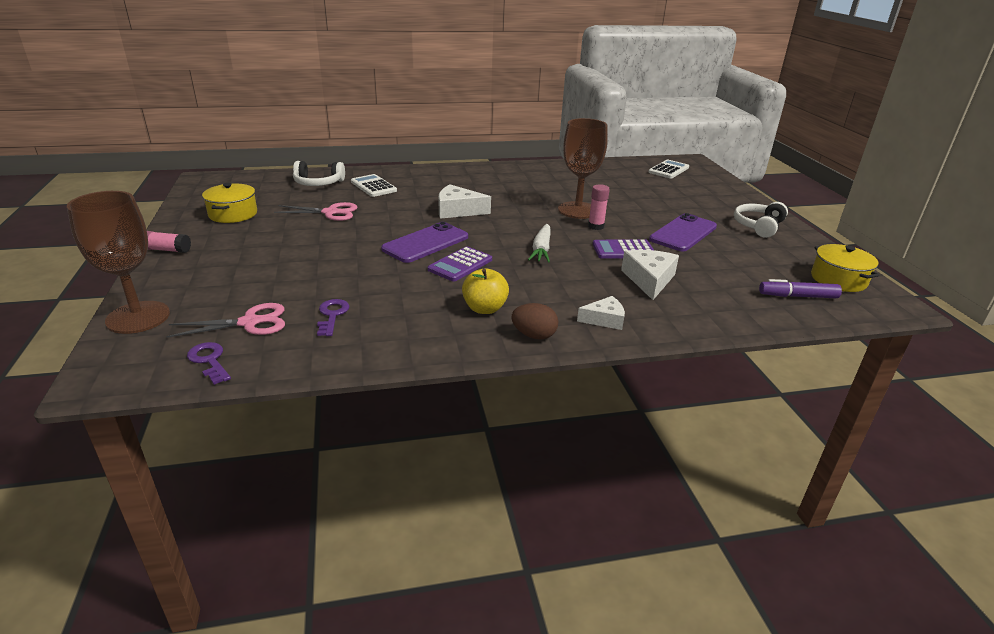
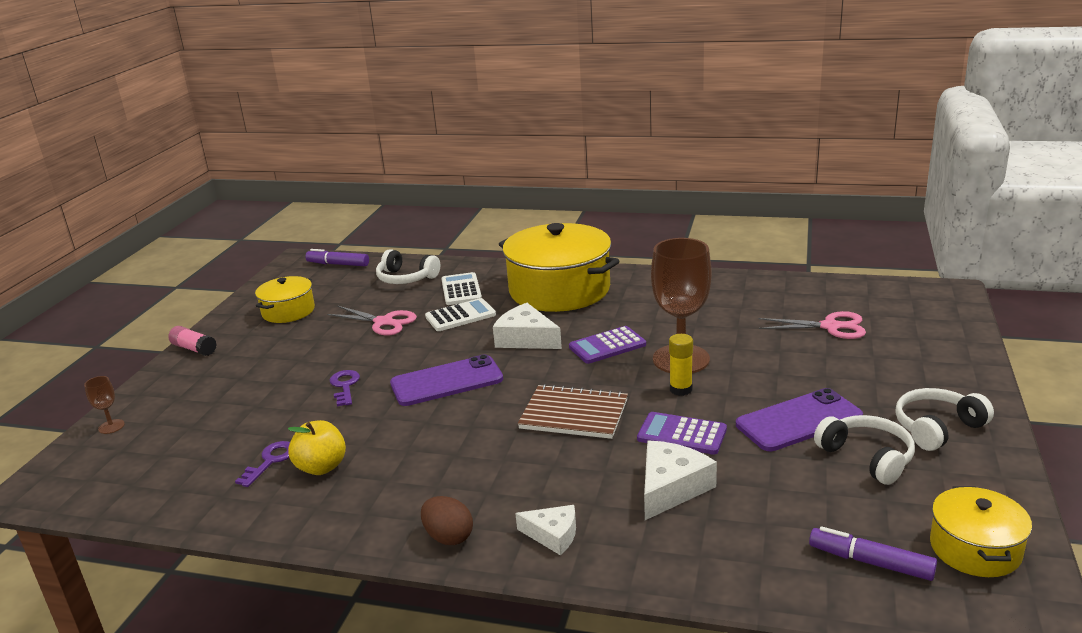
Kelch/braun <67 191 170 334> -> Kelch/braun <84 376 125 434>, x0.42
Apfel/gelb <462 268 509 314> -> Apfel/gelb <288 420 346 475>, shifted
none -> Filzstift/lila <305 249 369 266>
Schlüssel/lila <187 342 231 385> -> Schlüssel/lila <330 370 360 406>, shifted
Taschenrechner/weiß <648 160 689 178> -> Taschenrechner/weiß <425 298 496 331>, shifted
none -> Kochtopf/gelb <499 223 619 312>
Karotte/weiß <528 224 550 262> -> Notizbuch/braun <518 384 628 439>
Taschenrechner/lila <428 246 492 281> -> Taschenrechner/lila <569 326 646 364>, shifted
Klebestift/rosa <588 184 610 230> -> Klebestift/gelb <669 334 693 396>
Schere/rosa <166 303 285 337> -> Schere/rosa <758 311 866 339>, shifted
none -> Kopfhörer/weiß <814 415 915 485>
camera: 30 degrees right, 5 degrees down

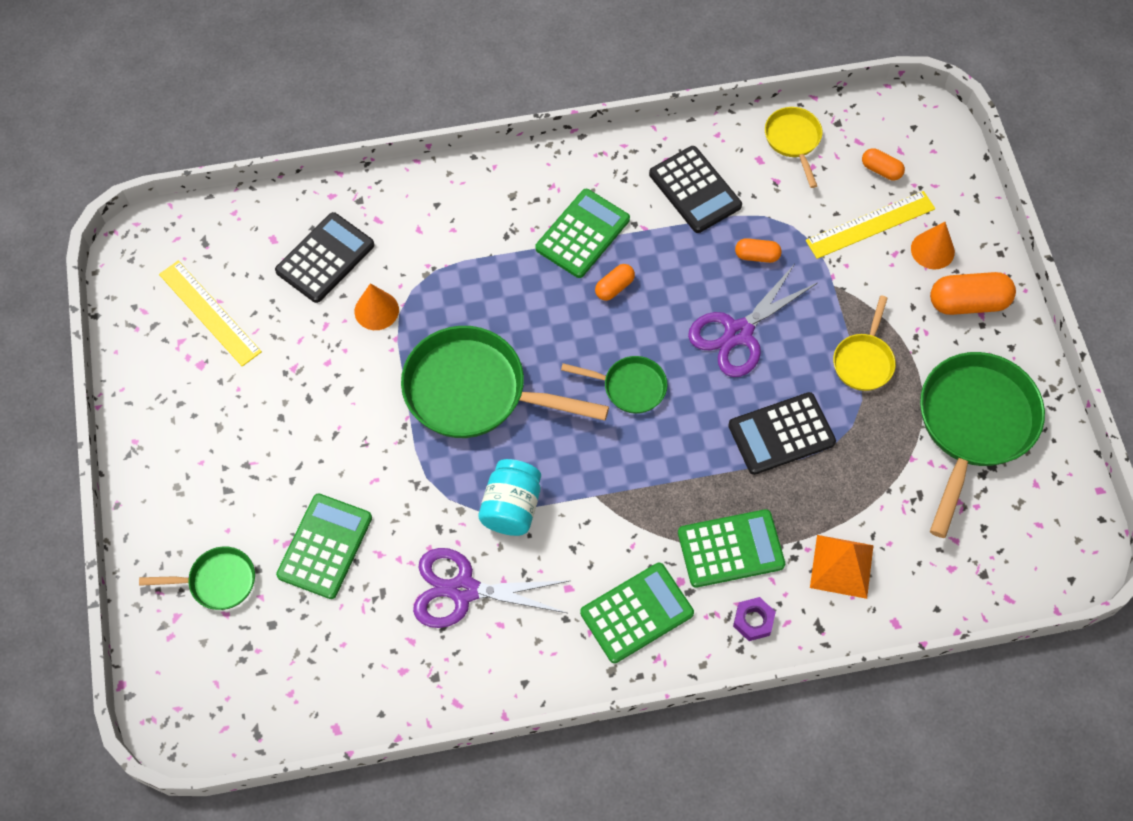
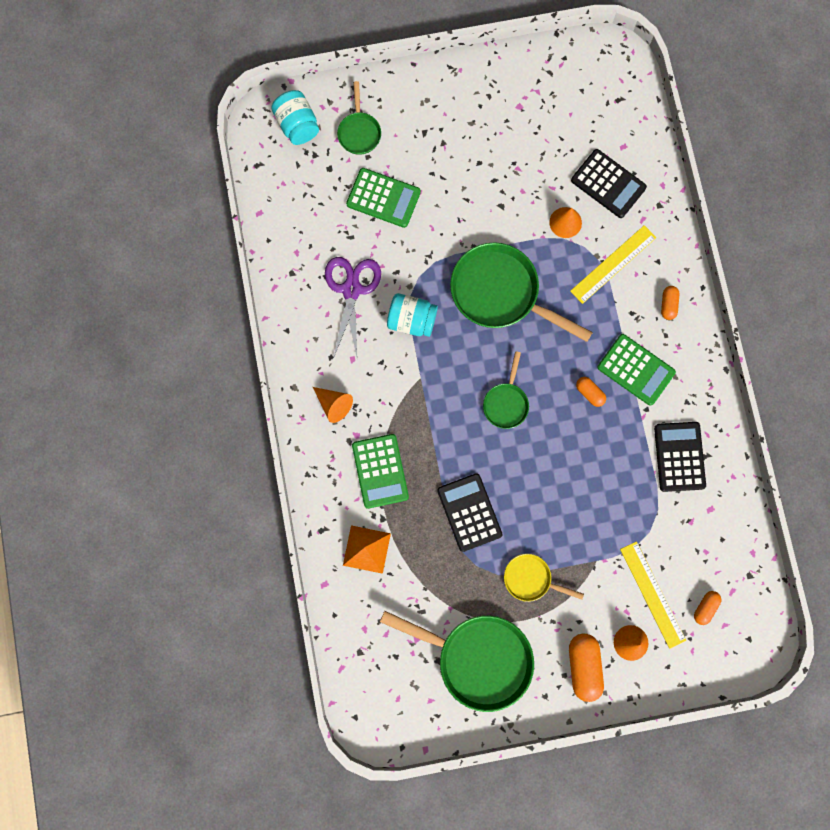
none -> Einmachglas/türkis <271 90 319 145>
Taschenrechner/grün <580 563 694 663> -> Kegel/orange <313 387 353 423>
Pfanne/grün <401 326 609 438> -> Pfanne/grün <450 242 593 342>, 75 degrees counterclockwise
Lineal/gelb <159 261 262 367> -> Lineal/gelb <570 225 656 304>, shifted
Taschenrechner/schwarz <649 146 742 233> -> Taschenrechner/schwarz <654 422 706 492>, 120 degrees clockwise
Kapsel/orange <735 238 782 263> -> Kapsel/orange <661 286 679 320>, shifted
Schere/lila <688 265 817 377> -> none
Sechskantmutter/lila <733 597 776 641> -> none
Pfanne/gelb <765 107 822 188> -> none
camera: 90 degrees right, 15 degrees up

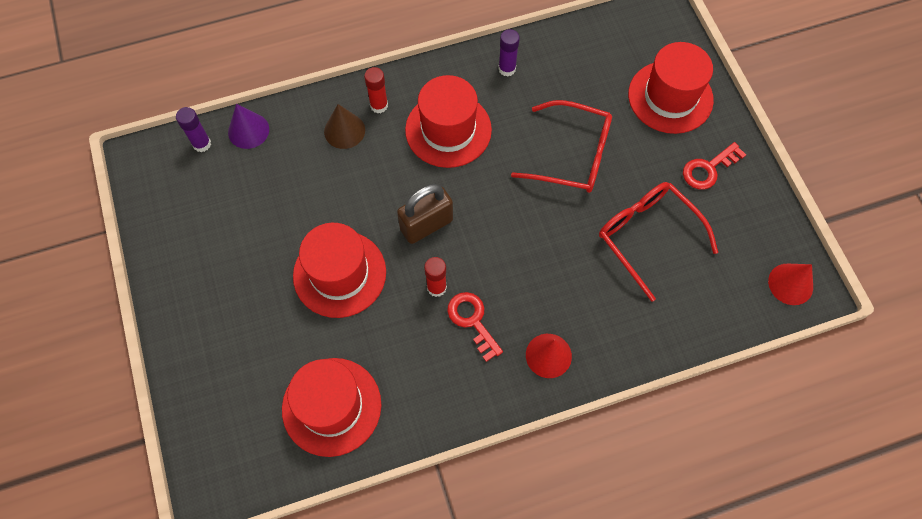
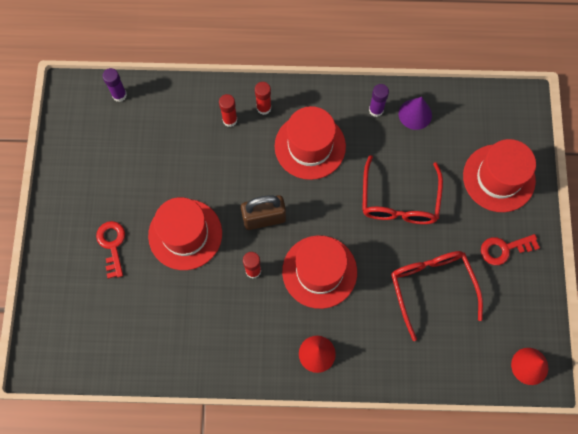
Schlüssel/rot <447 292 503 362> -> Schlüssel/rot <96 221 125 279>, shifted
Kegel/braun <324 104 365 149> -> Klebestift/rot <219 94 238 127>
Hut/rot <282 358 382 457> -> Hut/rot <282 235 357 309>, shifted
Brille/rot <511 100 612 193> -> Brille/rot <362 155 443 224>, 60 degrees clockwise
Kegel/lila <228 104 269 149> -> Kegel/lila <399 97 432 130>, shifted
camera: 20 degrees right, 5 degrees up

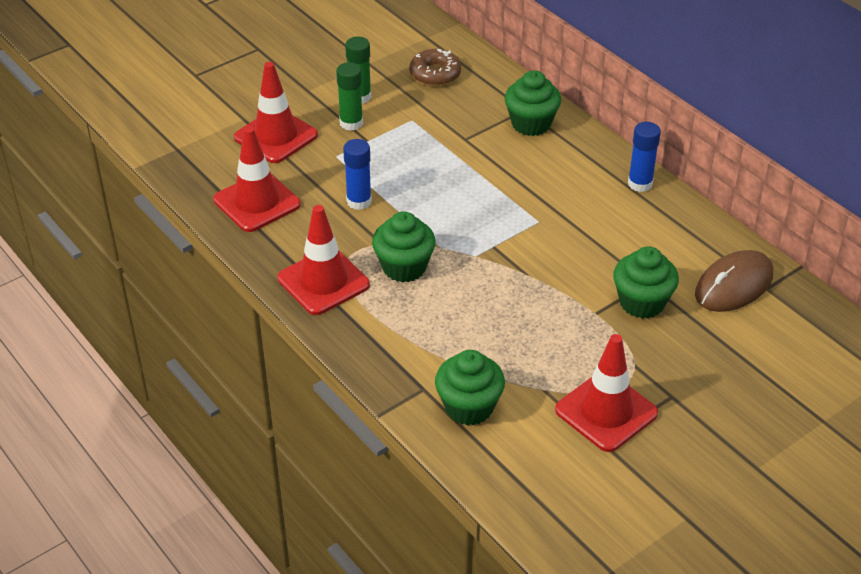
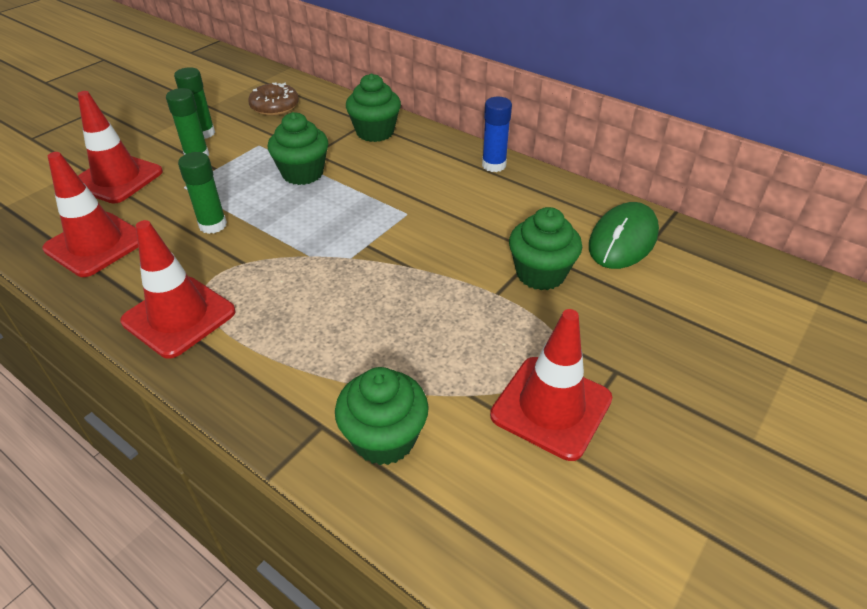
Klebestift/blau <343 139 372 210> -> Klebestift/grün <178 152 227 234>
Muffin/grün <372 211 436 282> -> Muffin/grün <268 112 329 185>, shifted
Computermaus/braun <695 250 773 312> -> Computermaus/grün <589 202 659 269>
camera: 15 degrees left, 0 degrees up

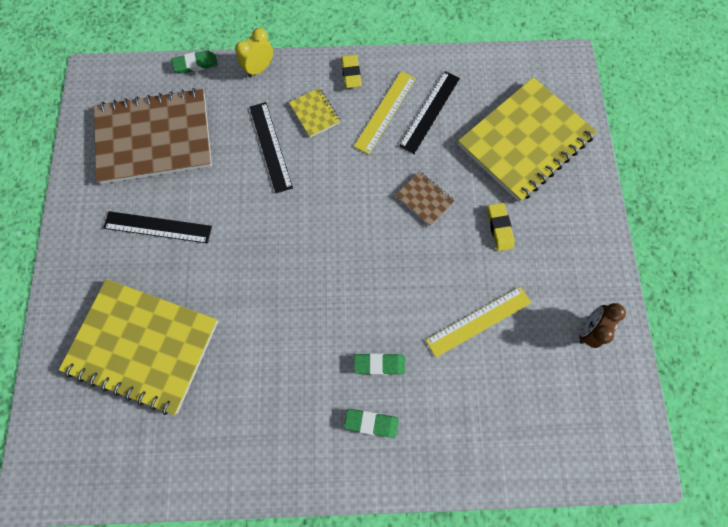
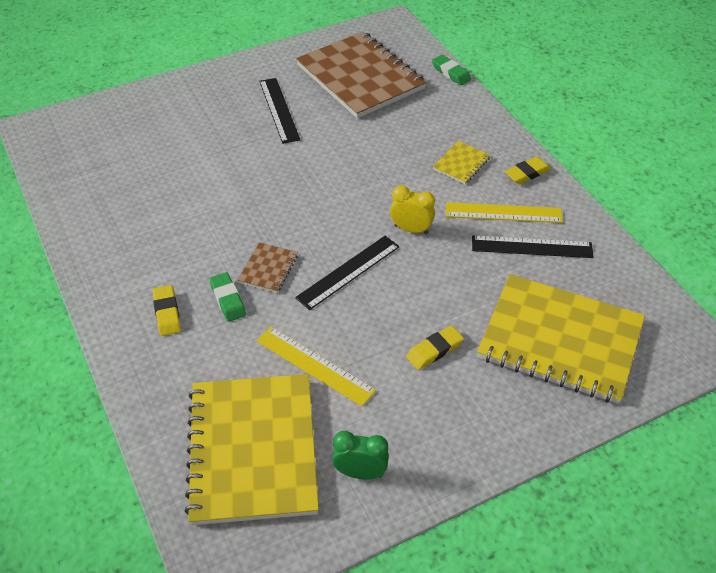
Radiergummi/grün <344 409 399 438> -> Radiergummi/gelb <153 285 181 336>
Notizbuch/gelb <59 279 218 415> -> Notizbuch/gelb <185 374 319 525>, shifted
Notizbuch/braun <396 171 454 226> -> Notizbuch/braun <237 242 298 293>, shifted
Lineal/schwarz <250 102 293 193> -> Lineal/schwarz <295 236 399 310>, shifted
Wecker/braun <579 303 626 348> -> Wecker/grün <332 431 389 479>
Wecker/gelb <235 28 273 78> -> Wecker/gelb <390 185 435 234>, shifted
camera: 65 degrees right, 25 degrees down

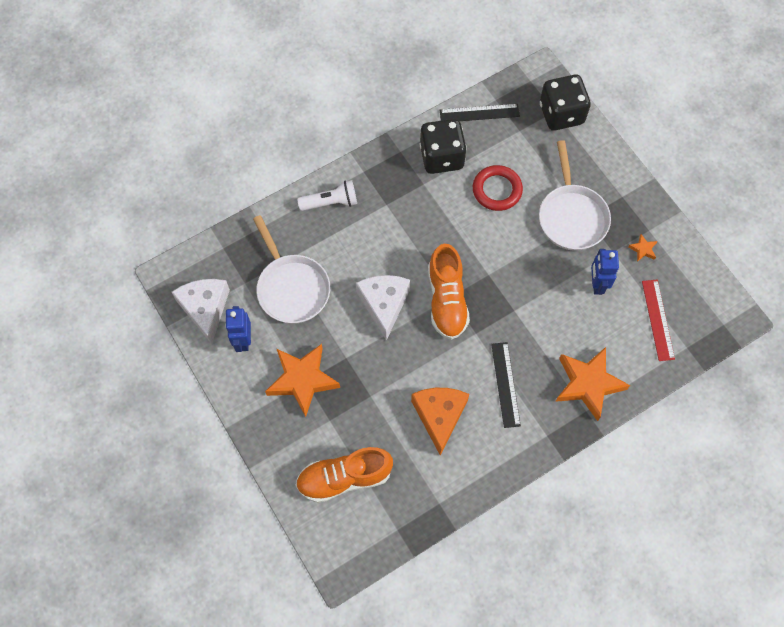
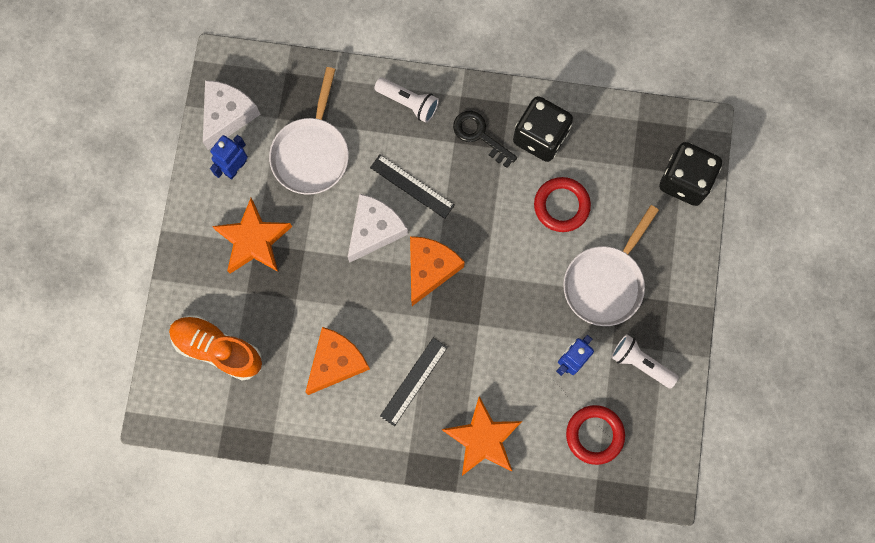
Lineal/schwarz <440 104 520 121> -> Lineal/schwarz <370 154 455 219>, shifted
Schuh/orange <428 244 470 340> -> Käse/orange <410 236 465 306>
none -> Schlüssel/schwarz <453 111 517 168>
Lineal/rot <642 280 675 361> -> Ring/rot <566 405 625 465>
Stern/orange <628 234 657 262> -> Taschenlampe/weiß <611 334 679 389>
camera: 40 degrees right, 10 degrees up

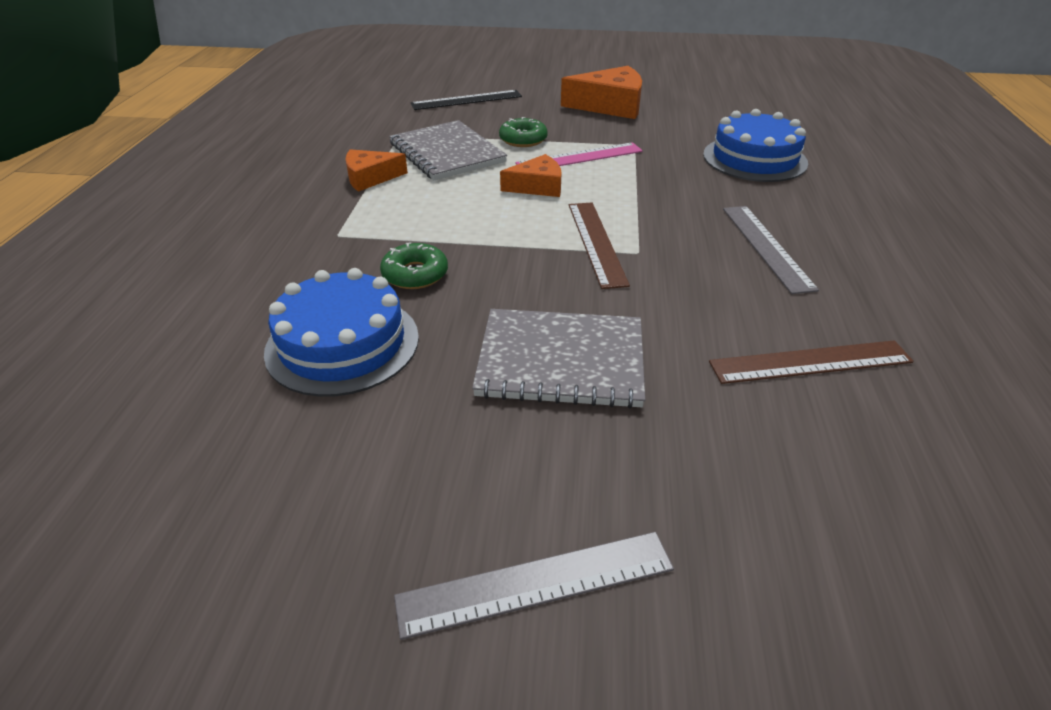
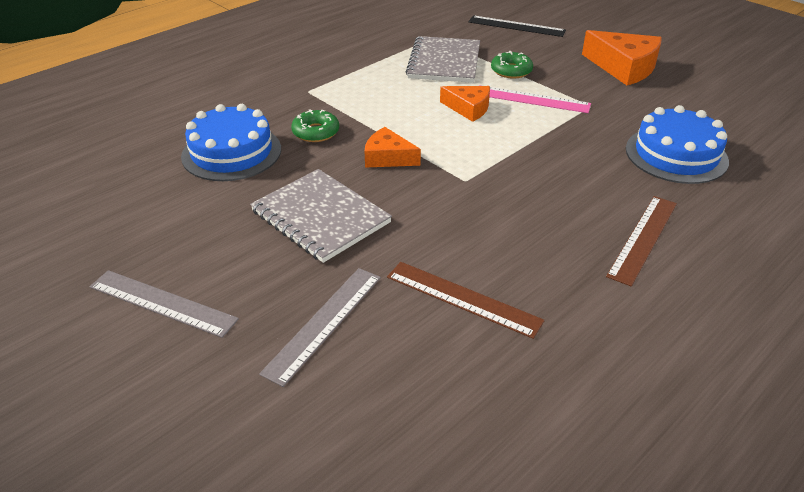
Lineal/grau <723 206 819 294> -> Lineal/grau <259 268 381 387>, shifted
Käse/orange <345 149 408 192> -> Käse/orange <364 127 421 168>, shifted
Lineal/braun <569 203 630 289> -> Lineal/braun <606 196 677 287>, shifted
camera: 40 degrees right, 0 degrees up

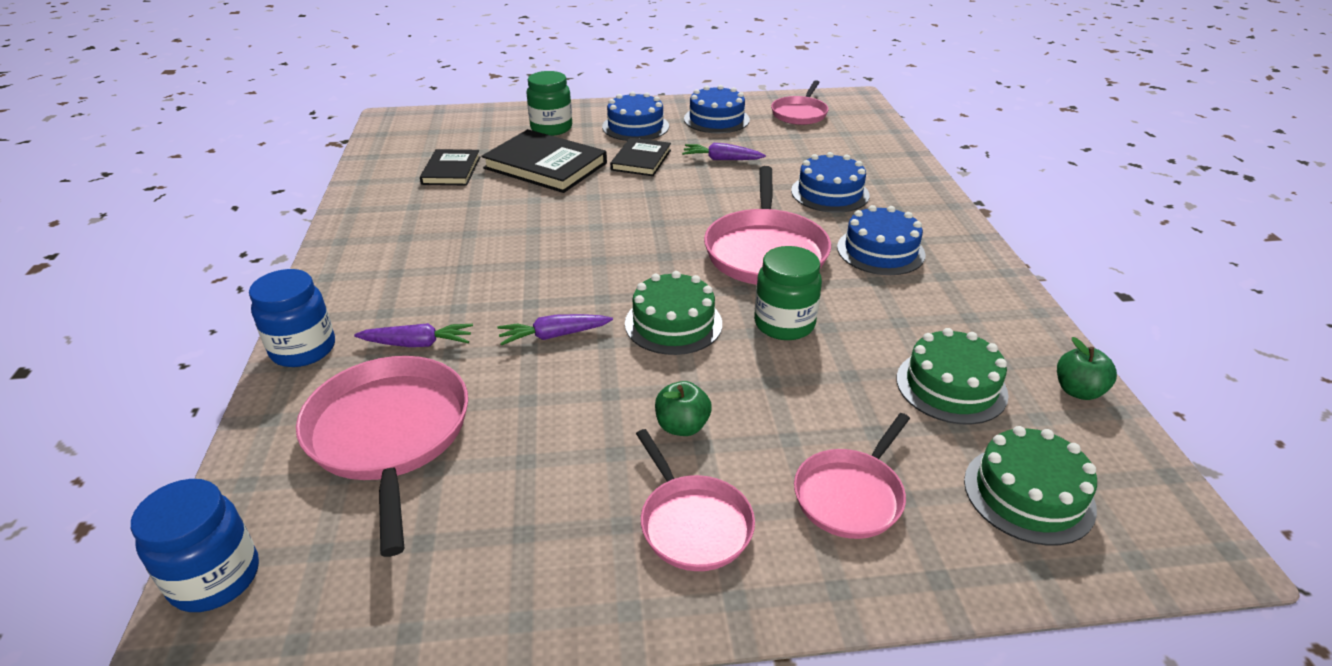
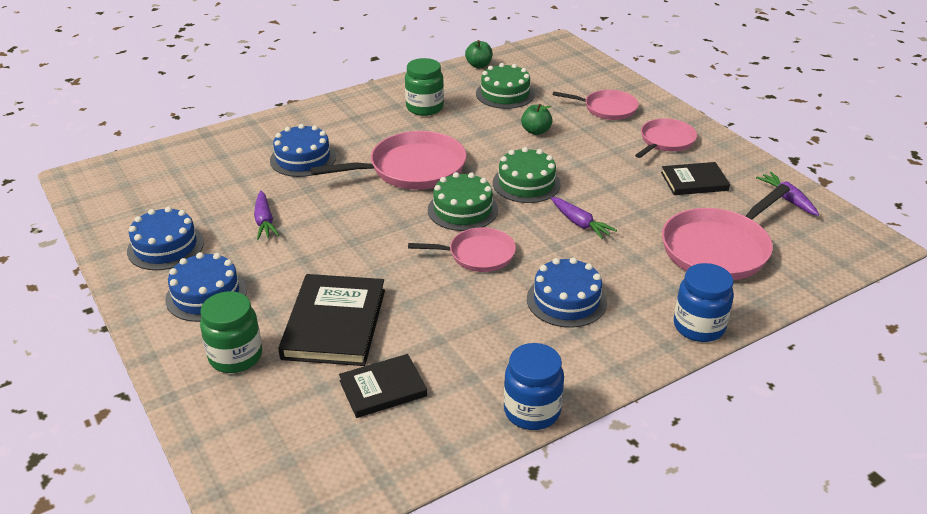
Einmachglas/grün <754 246 822 340> -> Einmachglas/grün <405 58 444 116>, shifted
Pfanne/rosa <771 80 829 125> -> Pfanne/rosa <408 227 516 272>, shifted
Kuchen/grün <964 426 1097 546> -> Kuchen/grün <428 172 498 231>, shifted
Einmachglas/blau <131 479 259 612> -> Einmachglas/blau <504 343 564 430>, shifted
Apfel/grün <655 381 712 436> -> Apfel/grün <521 104 553 135>, shifted
Kuchen/blau <837 205 926 275> -> Kuchen/blau <527 257 607 328>, shifted
Buch/schwarz <610 138 671 176> -> Buch/schwarz <661 162 730 195>, shifted
Karotte/lila <354 323 473 347> -> Karotte/lila <756 172 819 216>, shifted
camera: 115 degrees left, 0 degrees up

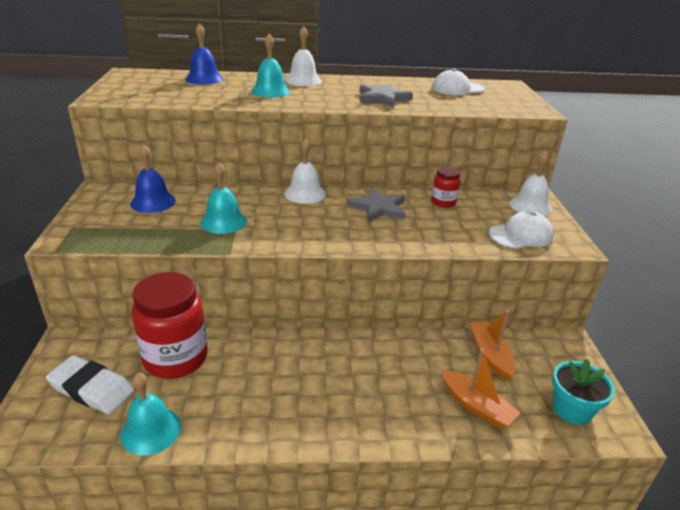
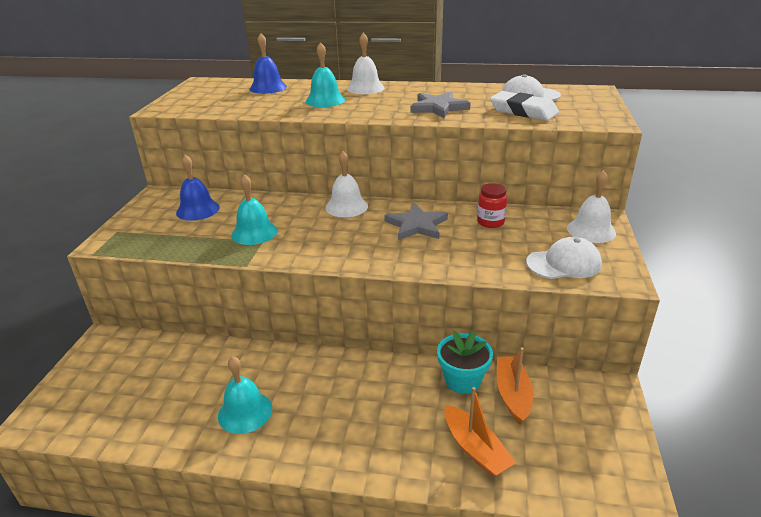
Glocke/türkis <120 373 181 456> -> Glocke/türkis <218 356 272 434>, shifted
Blumentopf/türkis <552 359 615 425> -> Blumentopf/türkis <437 331 493 394>, shifted
Radiergummi/weiß <46 355 134 414> -> Radiergummi/weiß <490 91 559 121>, shifted
Einmachglas/rot <132 272 208 379> -> none
camera: 15 degrees right, 0 degrees up

